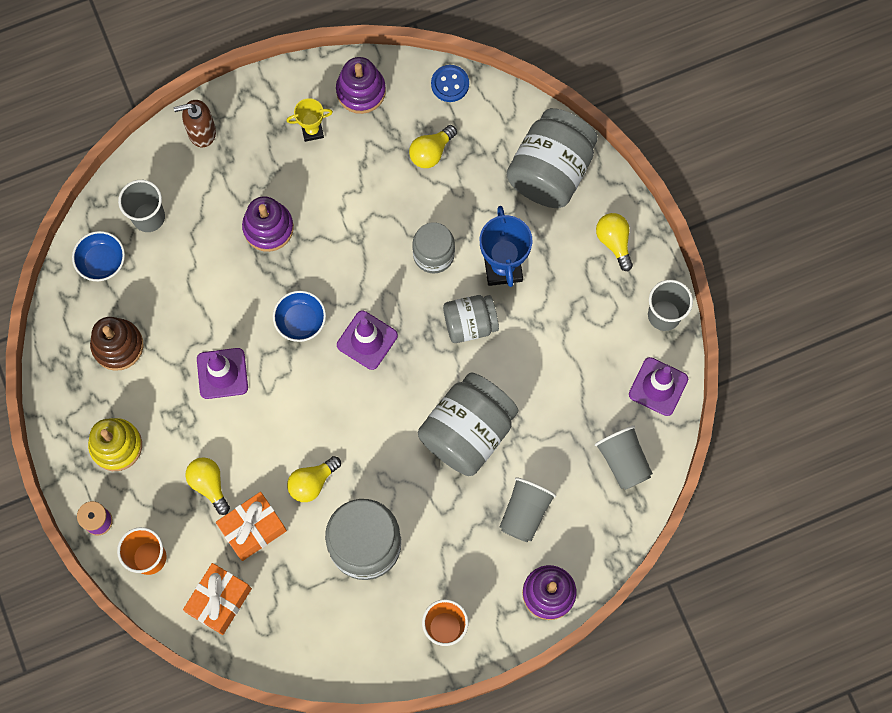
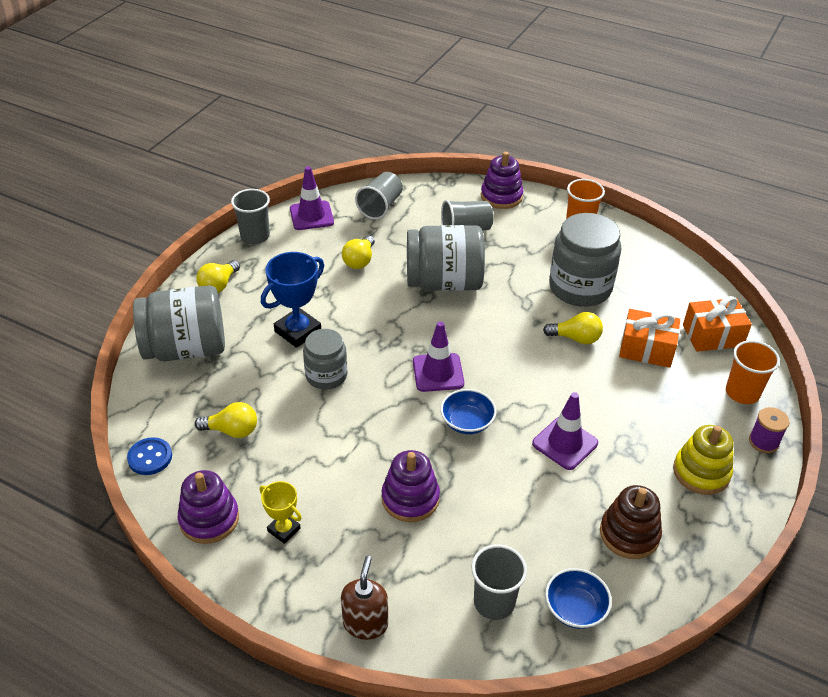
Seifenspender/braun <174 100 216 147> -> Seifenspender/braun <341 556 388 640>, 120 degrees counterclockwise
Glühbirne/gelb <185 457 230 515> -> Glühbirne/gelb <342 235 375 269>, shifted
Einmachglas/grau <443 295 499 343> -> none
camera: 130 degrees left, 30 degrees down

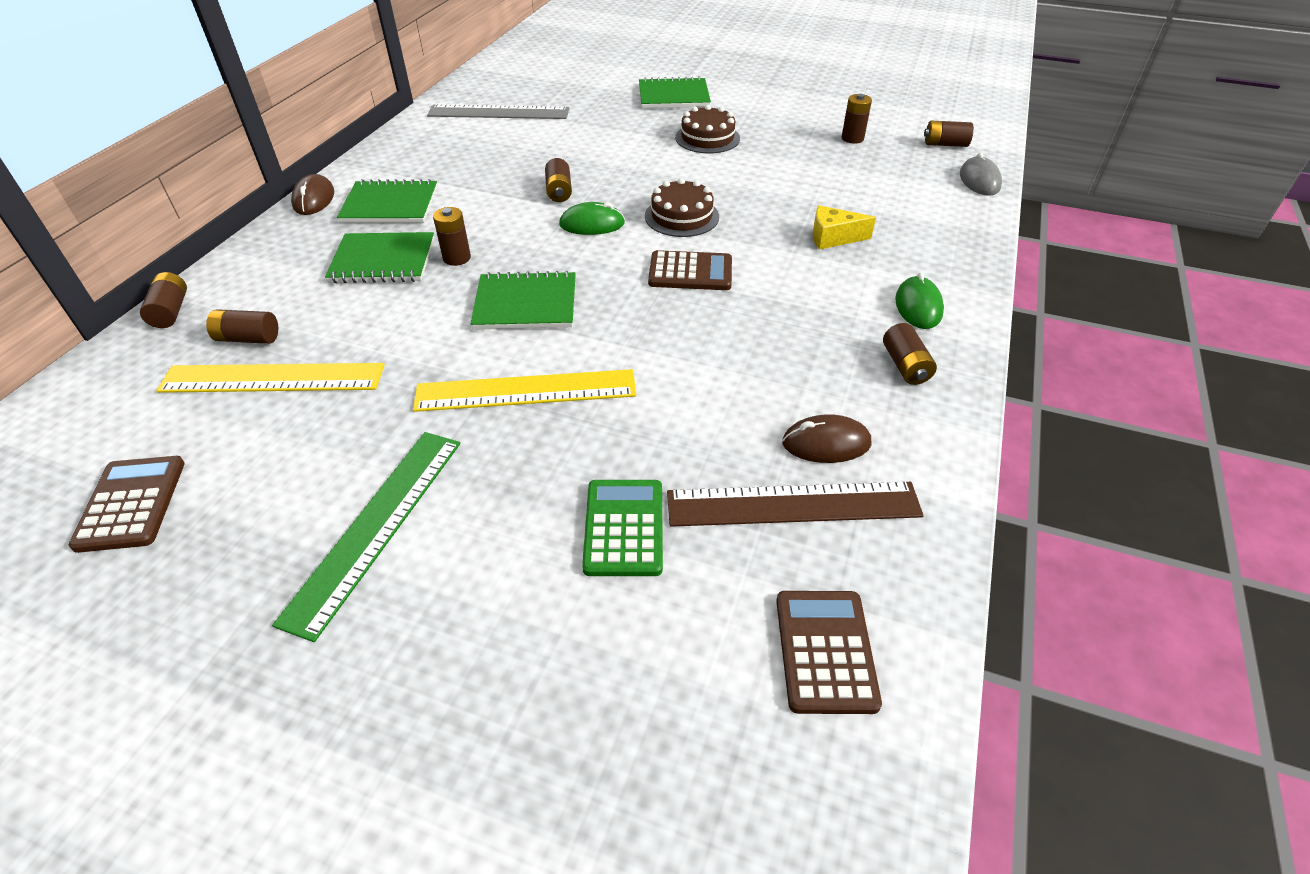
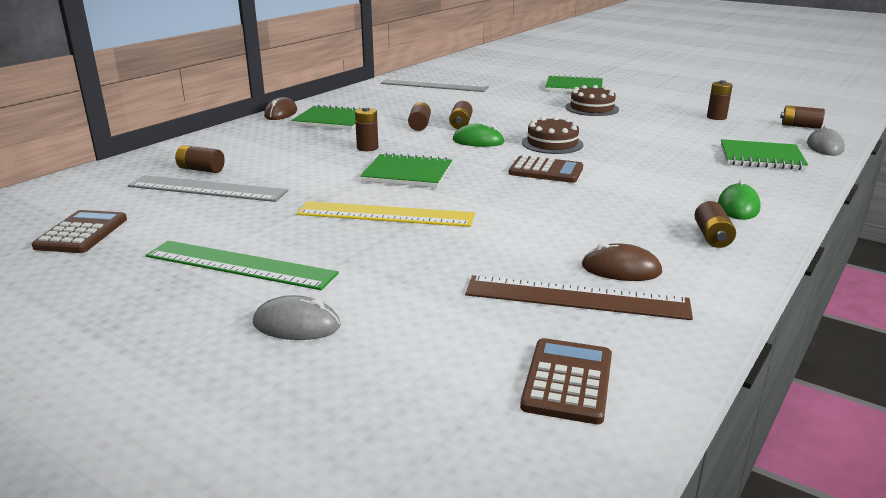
Lineal/gelb <156 363 385 393> -> Lineal/grau <128 175 288 202>
Lineal/grün <272 432 460 642> -> Lineal/grün <146 241 339 290>, 75 degrees clockwise
none -> Computermaus/grau <253 295 341 340>
Batterie/braun <140 272 187 328> -> Batterie/braun <408 102 431 131>, shifted
Notizbuch/grün <325 232 434 283> -> Notizbuch/grün <721 139 808 170>, shifted
Taschenrechner/grün <582 480 663 576> -> none
Käse/gelb <813 205 876 250> -> none
camera: 15 degrees right, 20 degrees down

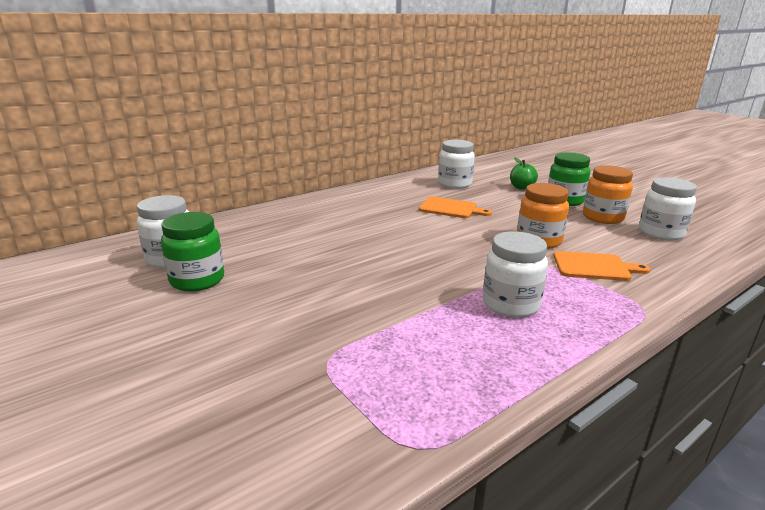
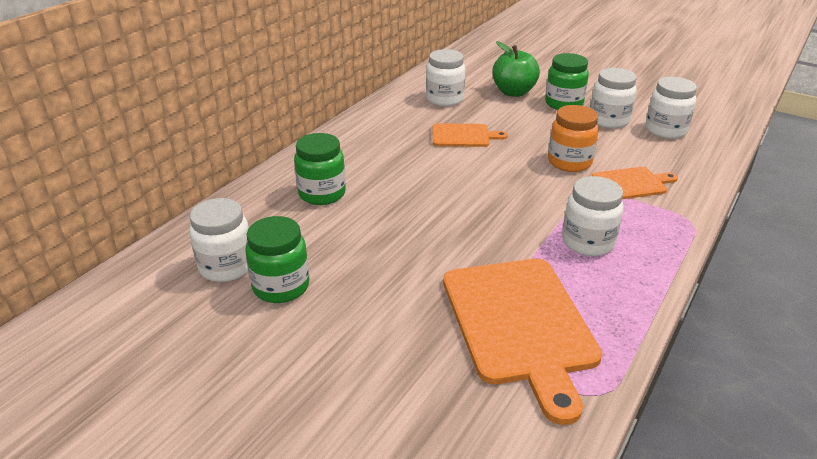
none -> Einmachglas/grün <294 133 346 205>
none -> Schneidebrett/orange <443 258 602 425>
Apfel/grün <510 157 538 190> -> Apfel/grün <492 41 540 97>, x1.59
Einmachglas/orange <583 165 633 224> -> Einmachglas/weiß <590 68 636 128>
camera: 20 degrees left, 10 degrees up

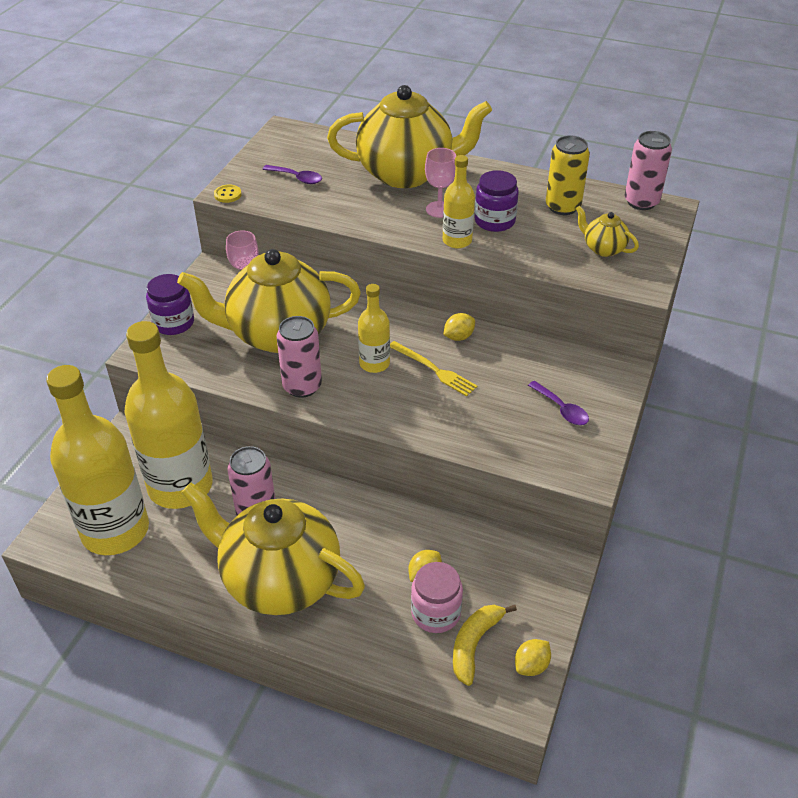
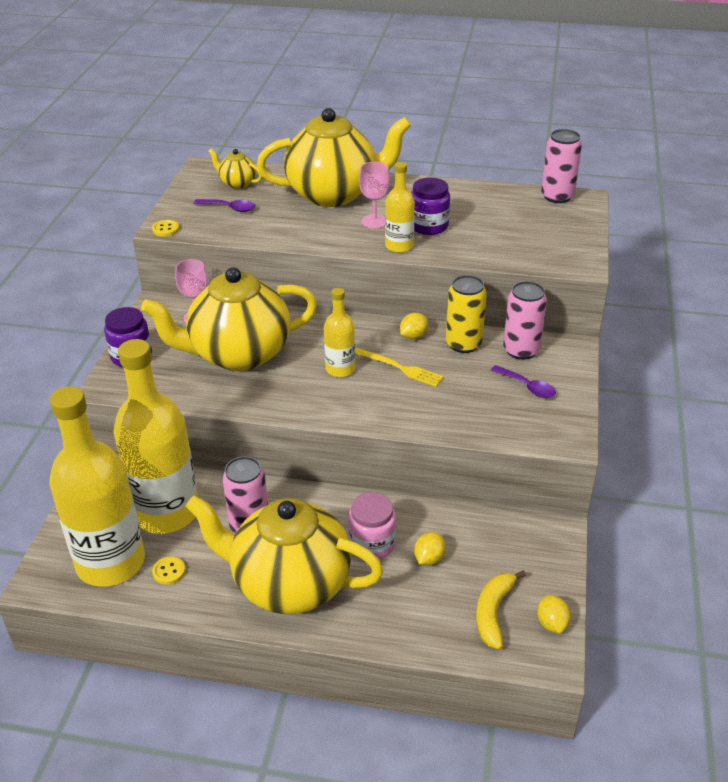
none -> Knopf/gelb <152 556 185 585>
Teekanne/gelb <576 205 639 257> -> Teekanne/gelb <208 148 262 189>, shifted
Einmachglas/rosa <411 562 463 633> -> Einmachglas/rosa <348 492 396 559>, shifted
Dose/gelb <546 135 590 215> -> Dose/gelb <446 275 487 353>, shifted
Dose/rosa <276 316 322 398> -> Dose/rosa <503 281 547 360>, shifted
Zitrone/gelb <515 639 551 676> -> Zitrone/gelb <537 595 571 633>, 45 degrees counterclockwise
camera: 10 degrees left, 5 degrees down

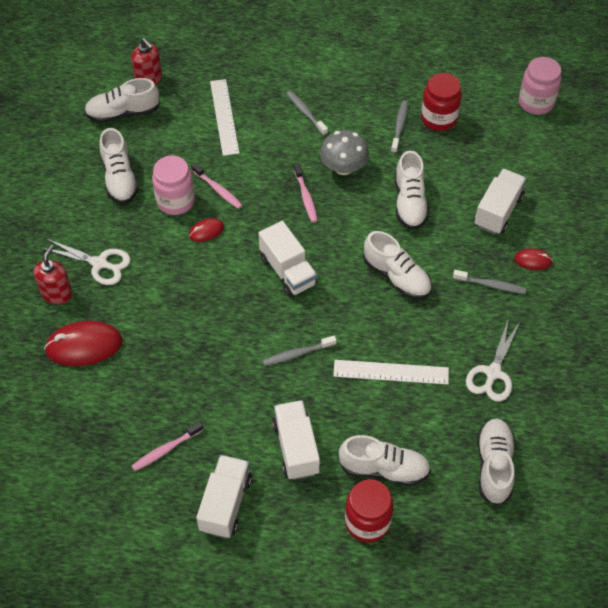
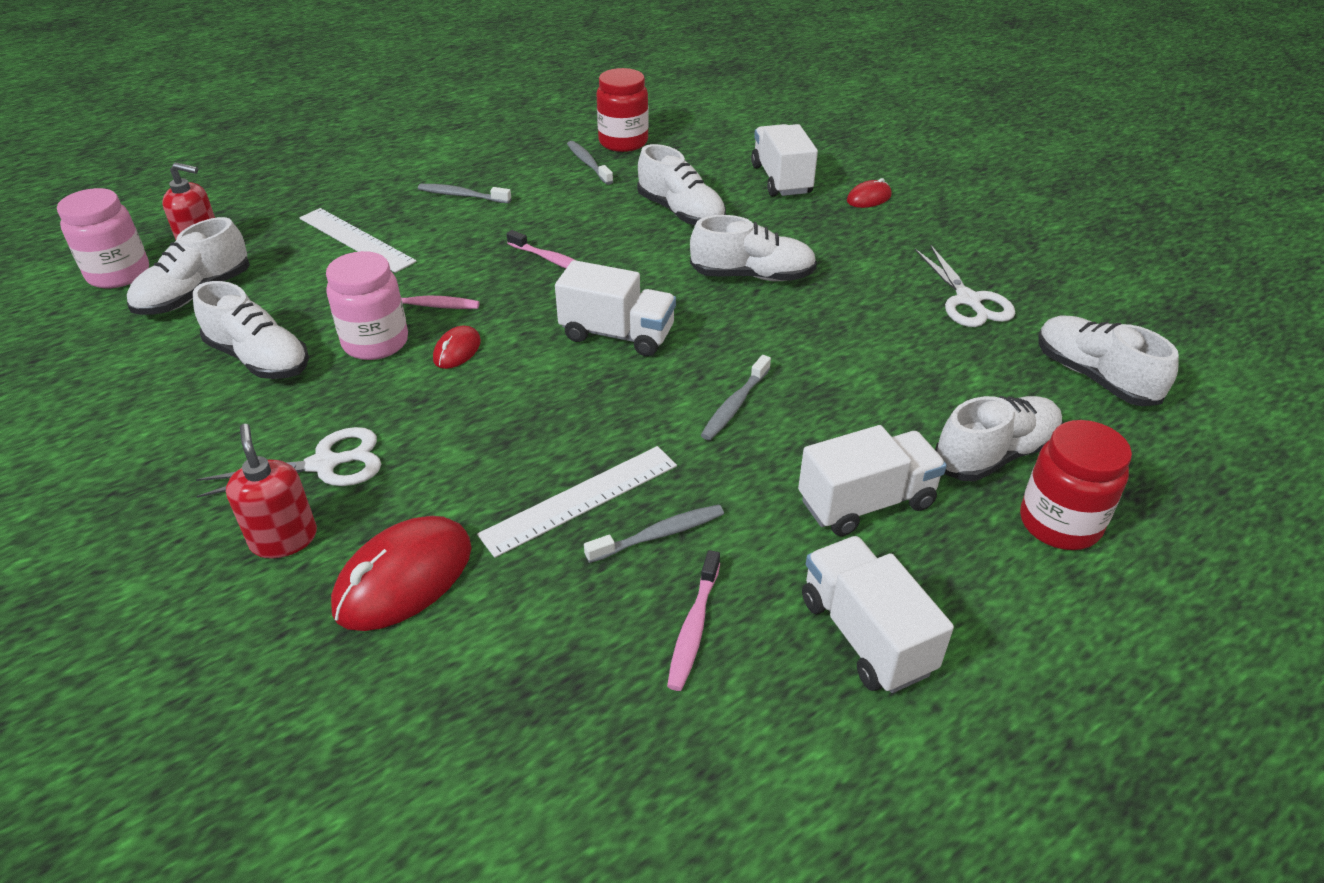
Einmachglas/rosa <519 57 561 115> -> Einmachglas/rosa <57 188 149 289>, shifted
Lineal/weiß <333 360 449 385> -> Lineal/weiß <477 446 677 558>, shifted
Zahnbürste/grau <453 270 526 294> -> Zahnbürste/grau <584 504 724 563>, shifted
Lastwagen/weiß <272 400 321 480> -> Lastwagen/weiß <798 425 947 536>, 120 degrees clockwise
Pilz/grau <320 130 369 175> -> none
camera: 40 degrees left, 15 degrees down

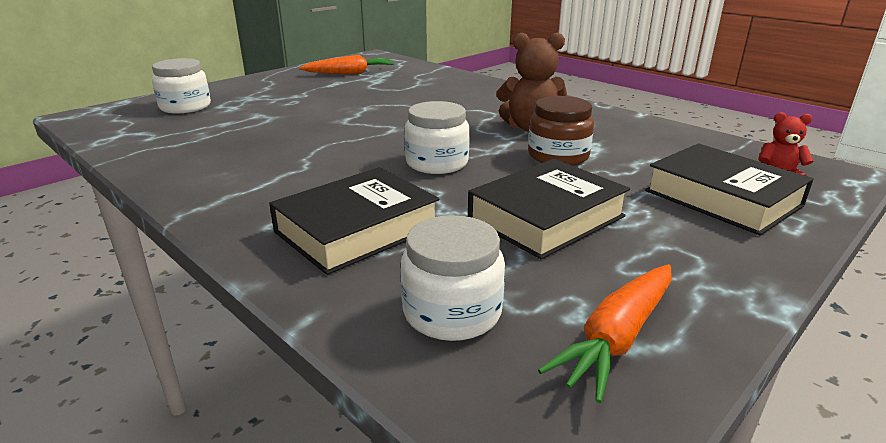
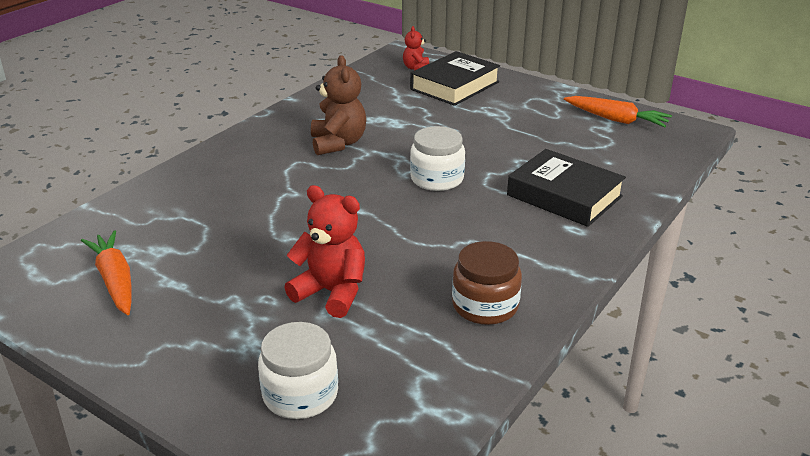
none -> Teddybär/rot <284 185 365 318>
Einmachglas/braun <528 96 594 166> -> Einmachglas/braun <452 241 522 325>, shifted
Einmachglas/weiß <401 215 505 341> -> none
Buch/schwarz <468 159 630 259> -> none
camera: 100 degrees left, 5 degrees up

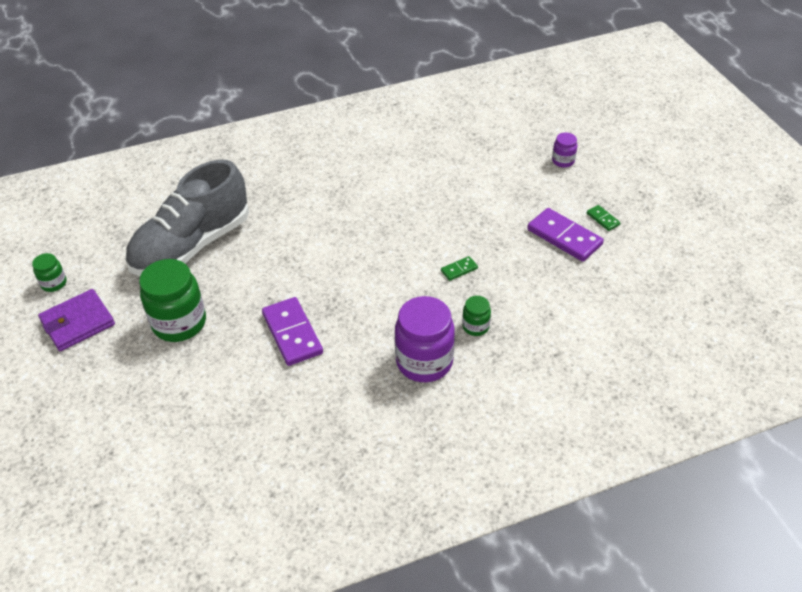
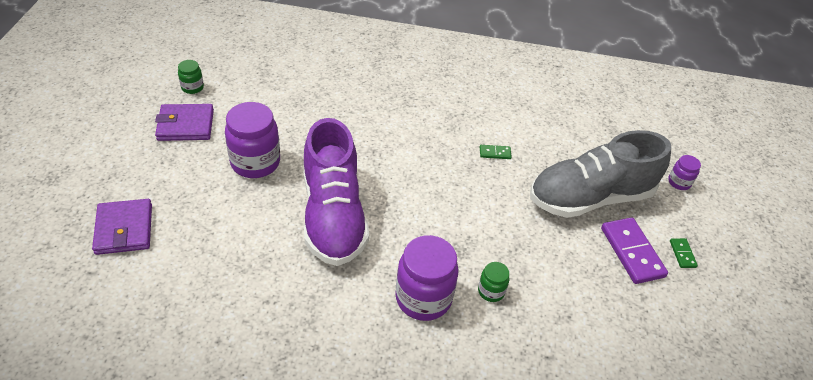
none -> Geldbörse/lila <92 199 152 255>
Einmachglas/grün <139 259 206 342> -> Einmachglas/lila <225 102 280 178>
Dominostein/lila <262 297 323 366> -> Schuh/lila <304 118 369 266>
Dominostein/grün <441 256 478 281> -> Dominostein/grün <480 145 512 159>, shifted
Schuh/grau <125 160 249 276> -> Schuh/grau <530 130 671 218>, shifted
camera: 25 degrees right, 0 degrees up

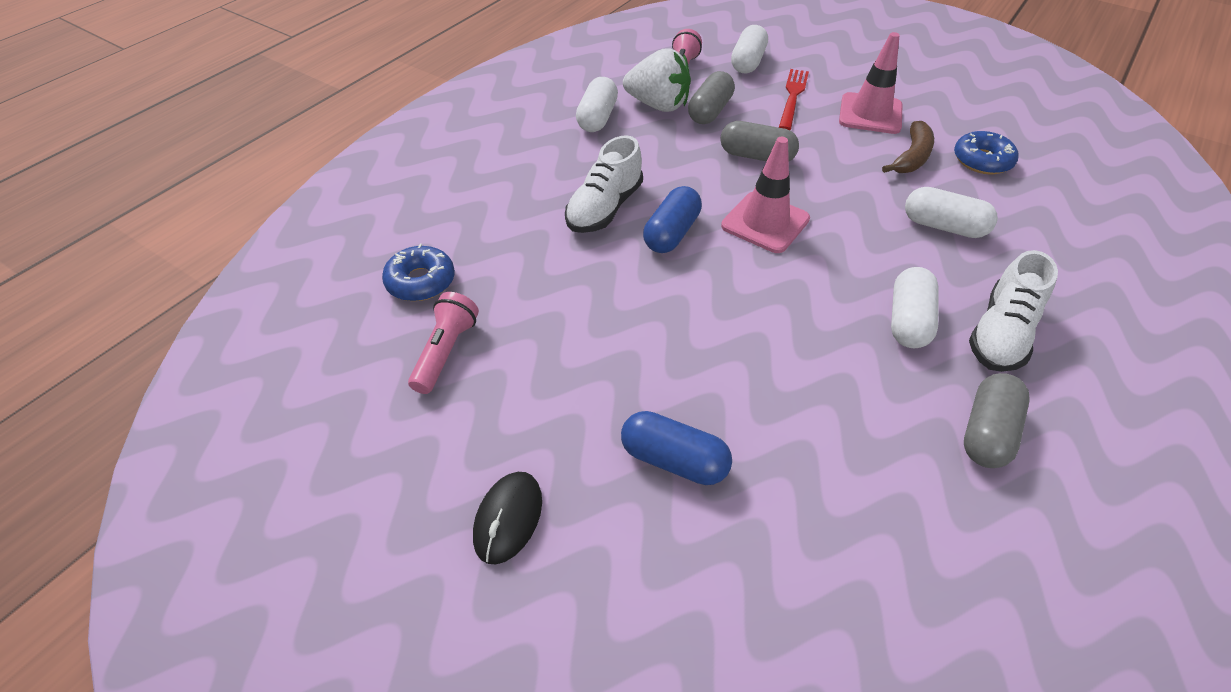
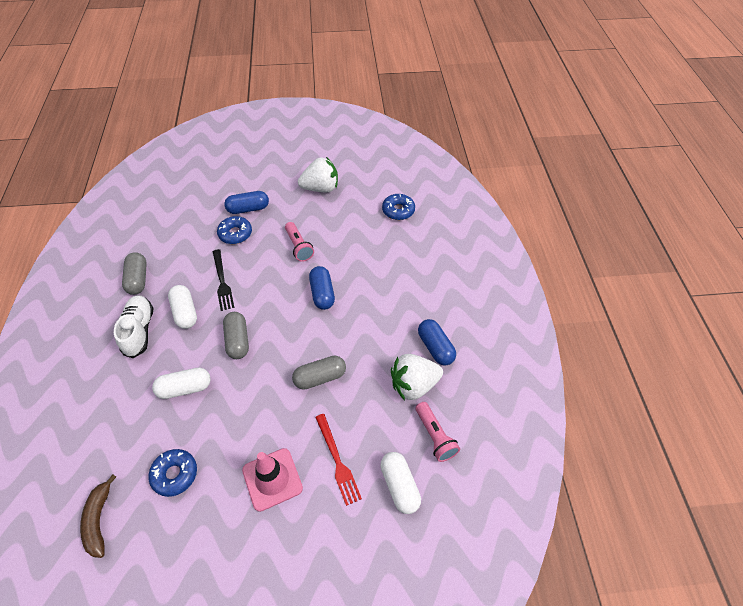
Banane/braun <882 121 934 173> -> Banane/braun <80 474 116 558>, shifted
none -> Gabel/schwarz <213 249 234 311>
none -> Donut/blau <217 216 252 244>
Kapsel/grau <688 71 735 124> -> Kapsel/grau <223 312 249 359>, shifted
Taschenlampe/rosa <408 292 479 394> -> Taschenlampe/rosa <285 222 314 262>, shifted
none -> Erdbeere/weiß <298 157 338 192>
Kapsel/weiß <576 77 618 132> -> Kapsel/blau <418 319 456 366>
Computermaus/schwarz <473 472 542 564> -> none
Schuh/weiß <565 135 643 233> -> none
Leitkegel/rosa <721 137 810 253> -> none
camera: 140 degrees right, 5 degrees up

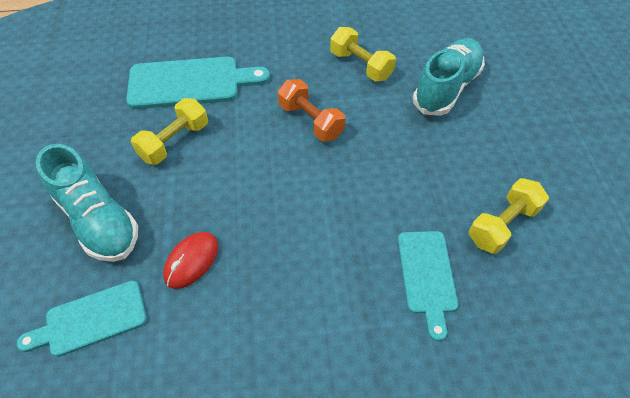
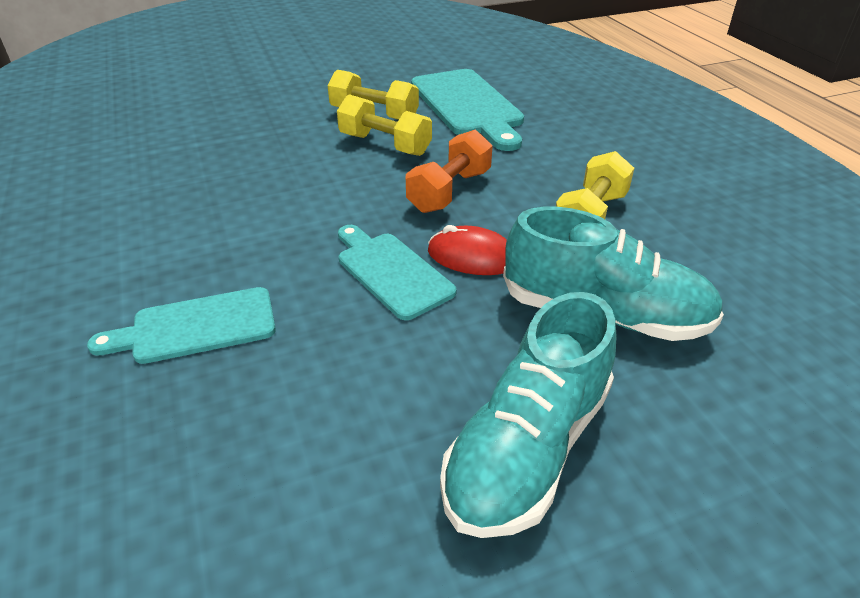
Hantel/gelb <469 178 549 254> -> Hantel/gelb <337 94 432 156>, shifted
Schneidebrett/türkis <17 281 147 357> -> Schneidebrett/türkis <338 225 457 320>, shifted
Computermaus/rot <163 232 218 289> -> Computermaus/rot <428 225 507 275>, shifted
Schuh/türkis <36 144 138 262> -> Schuh/türkis <440 292 617 538>, shifted
camera: 75 degrees right, 15 degrees down

